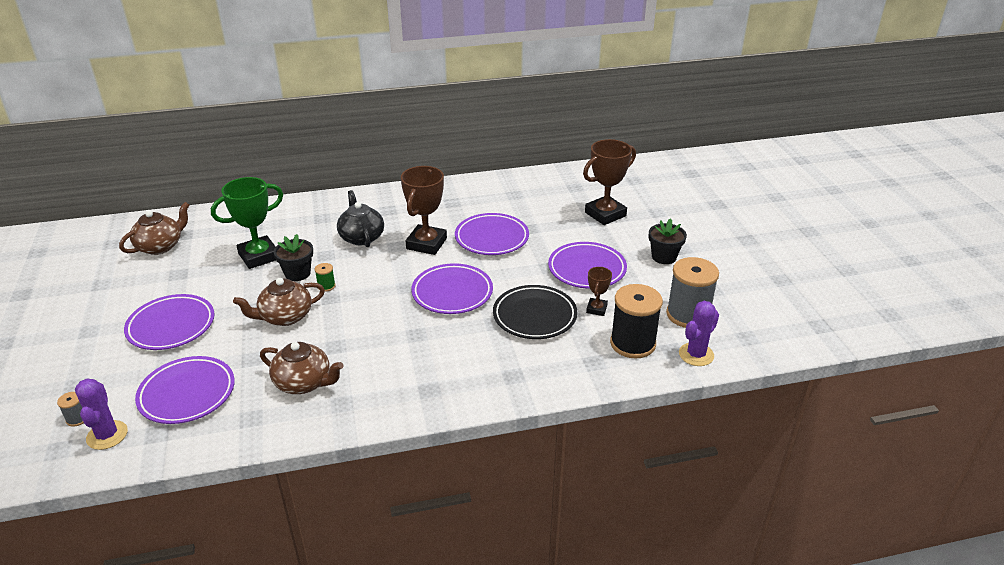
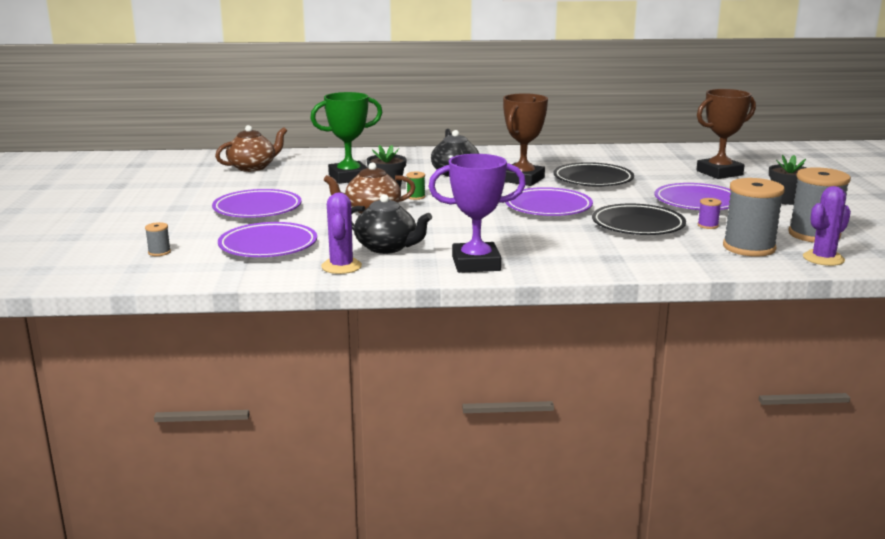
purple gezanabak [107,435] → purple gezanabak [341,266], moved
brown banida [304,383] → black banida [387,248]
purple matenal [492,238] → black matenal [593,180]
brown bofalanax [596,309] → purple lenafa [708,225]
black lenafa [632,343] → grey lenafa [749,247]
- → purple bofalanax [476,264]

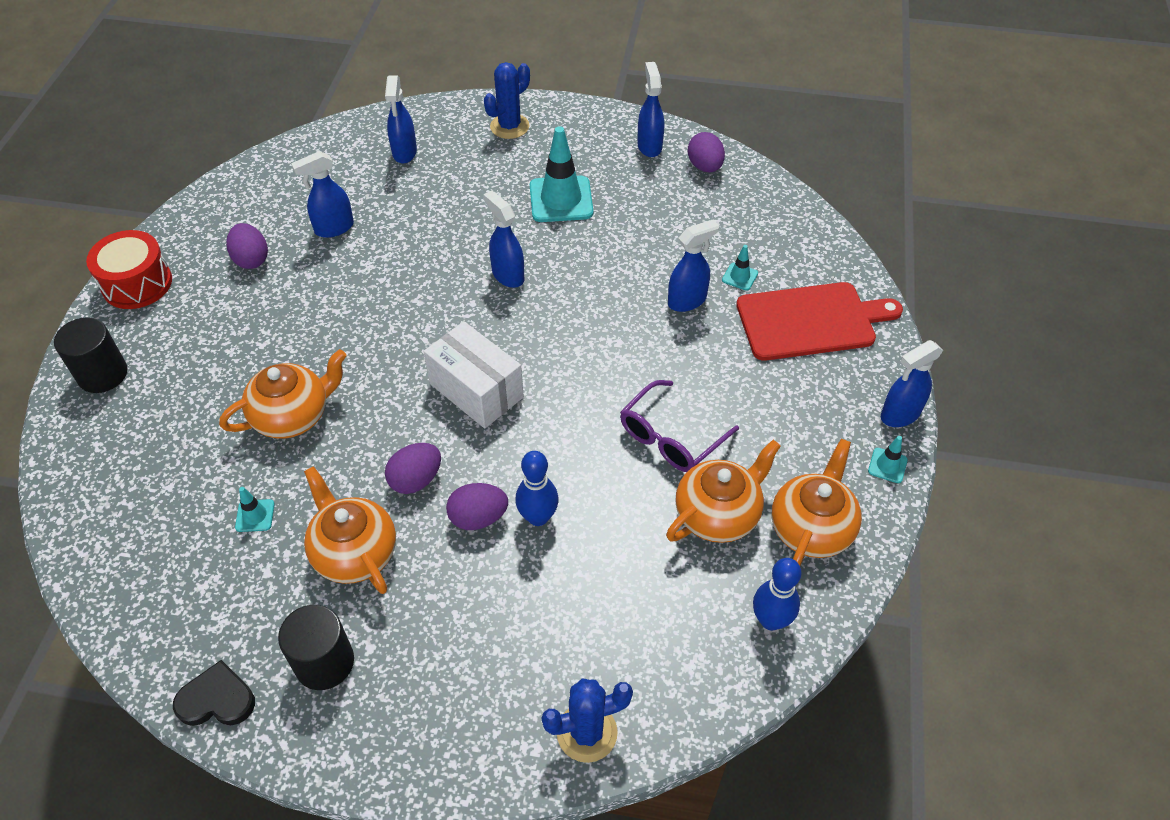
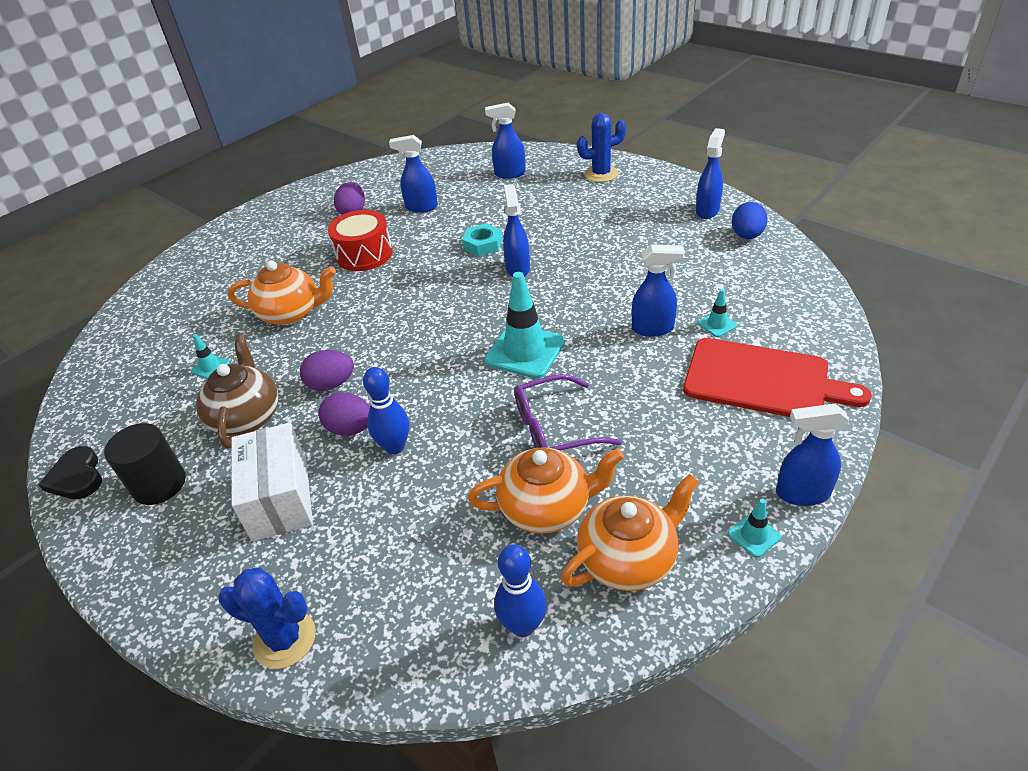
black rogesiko [102,374] → -
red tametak [137,283] → red tametak [364,254], moved
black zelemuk [217,699] → black zelemuk [77,477], 150 degrees counterclockwise
orange banida [354,552] → brown banida [247,417]
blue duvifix [404,153] → blue duvifix [509,174], 60 degrees clockwise
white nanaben [476,390] → white nanaben [280,498], moved
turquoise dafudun [561,199] → turquoise dafudun [525,351], moved
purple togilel [705,167] → blue togilel [747,236]
- → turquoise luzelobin [483,244]

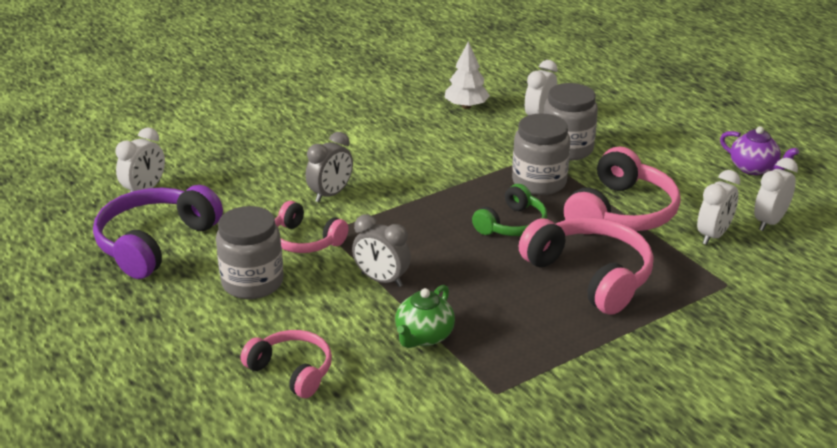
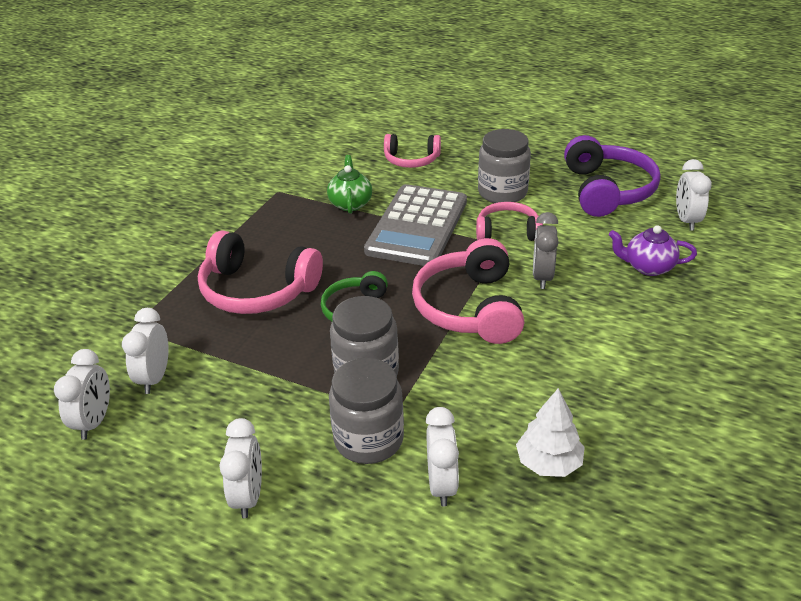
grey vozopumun [381,280] → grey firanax [417,226]
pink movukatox [621,213] → pink movukatox [470,308], moved
purple banida [754,168] → purple banida [648,267], moved
- → white vozopumun [248,496]

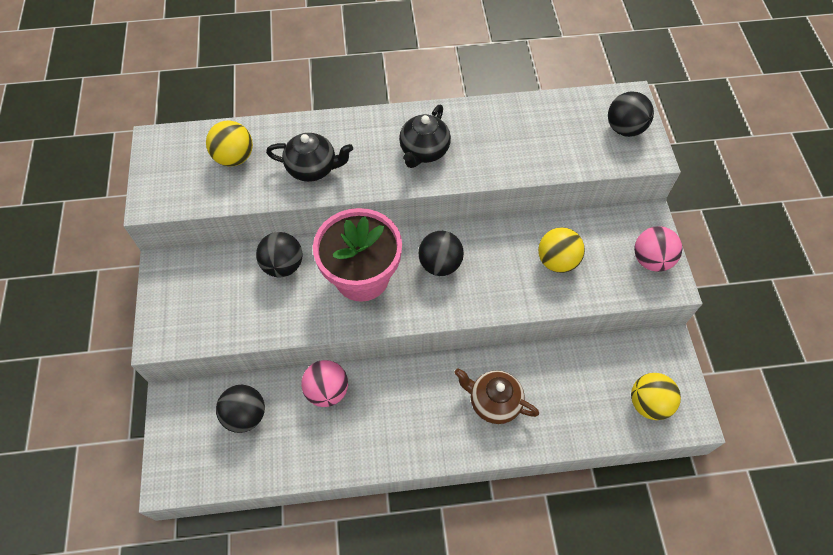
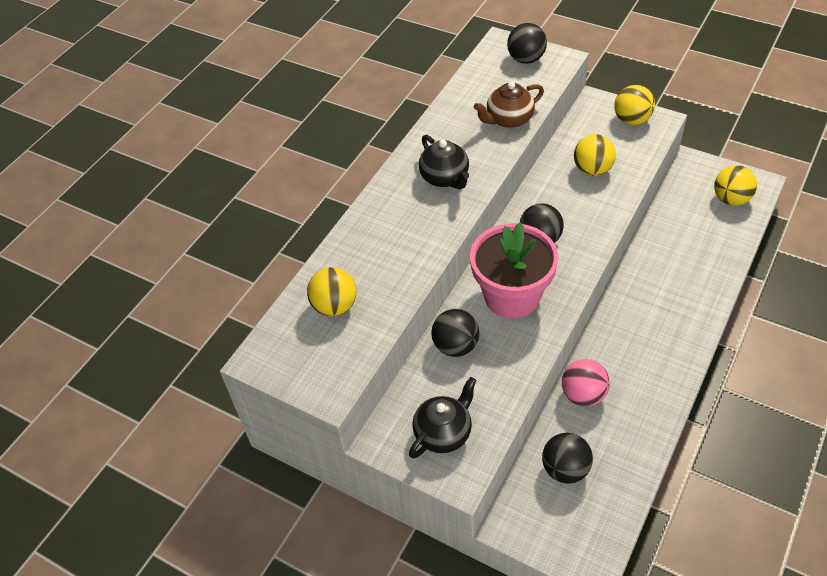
black banida [312,168] → black banida [443,433], moved
brown banida [494,402] → brown banida [509,119], moved
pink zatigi [651,260] → yellow zatigi [631,120]

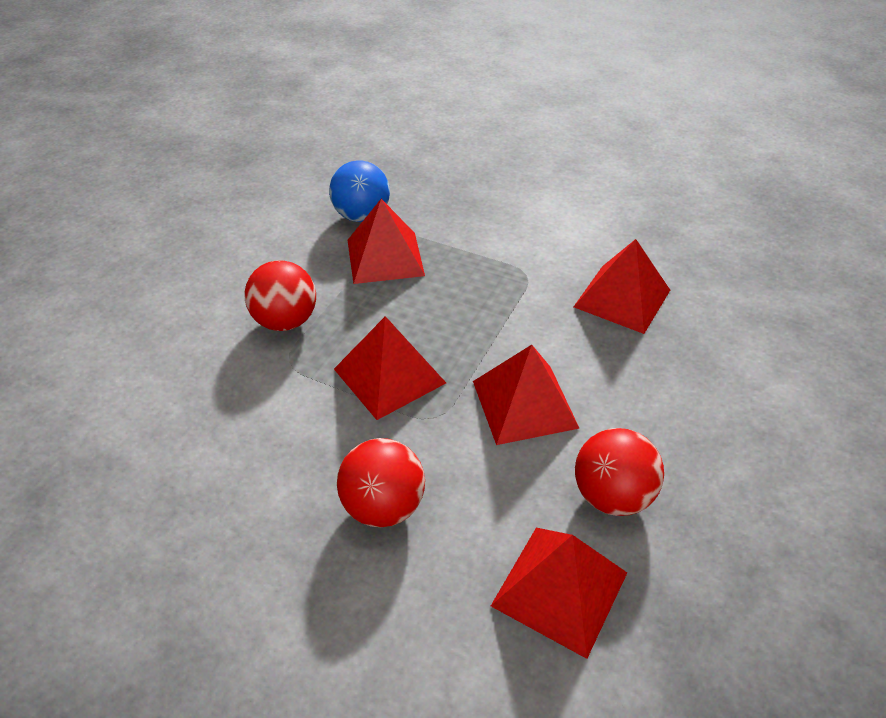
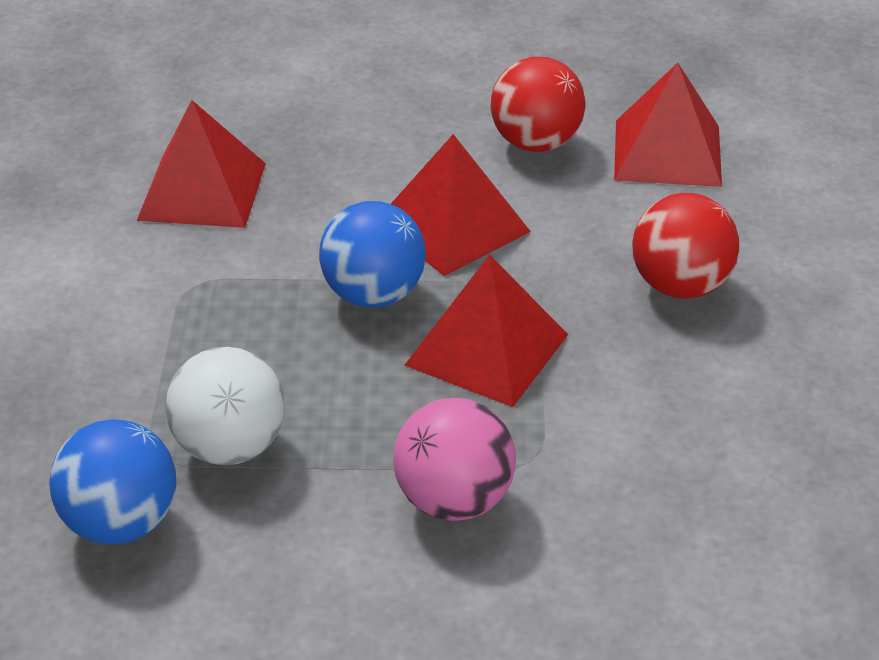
red zatigi [285,321] → pink zatigi [454,501]
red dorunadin [385,257] → white zatigi [230,447]
- → blue zatigi [373,295]

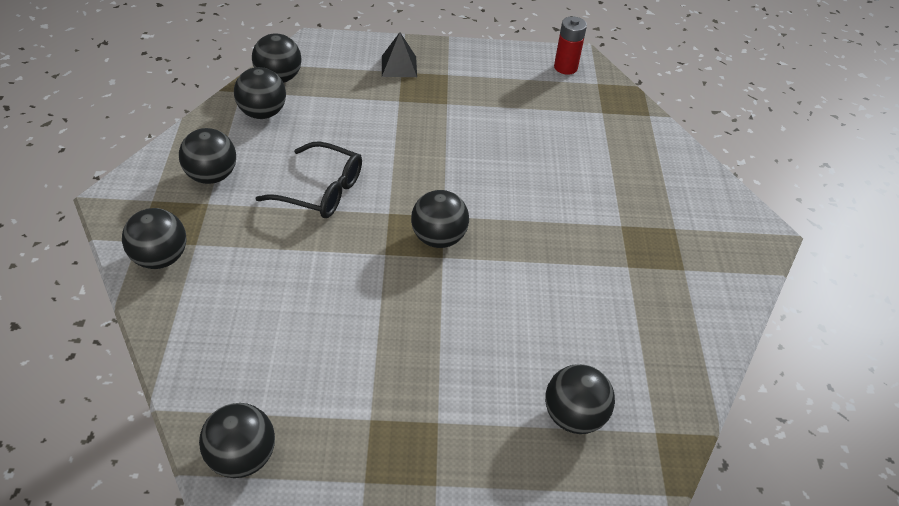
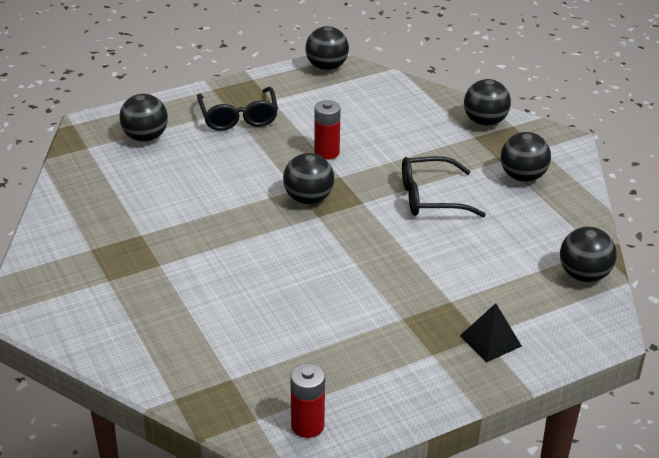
black zatigi [262,113] → -
- → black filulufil [238,118]
- → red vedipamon [326,152]

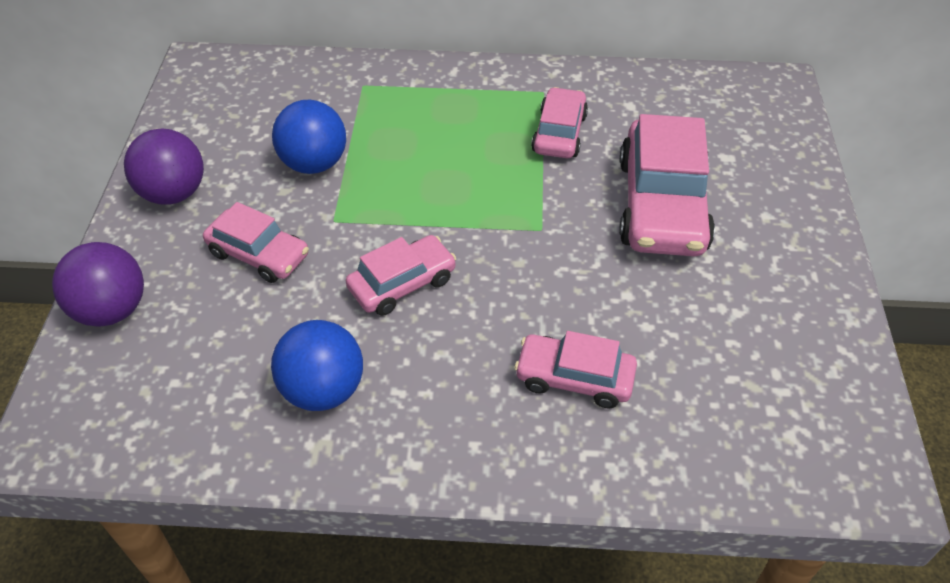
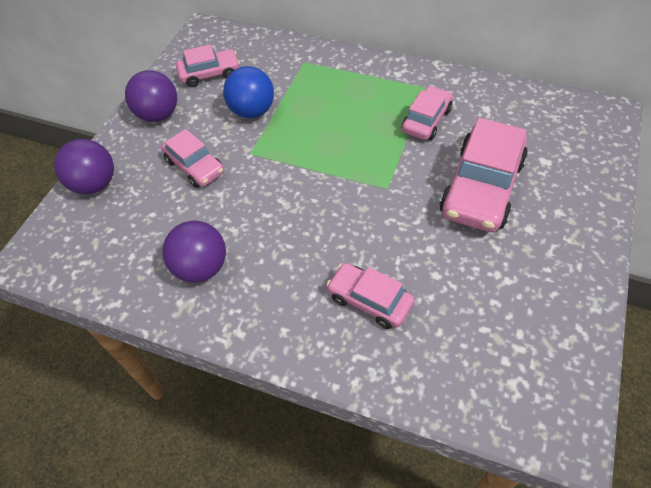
blue zatigi [323,390] → purple zatigi [201,267]
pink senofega [402,284] → pink senofega [209,74], moved

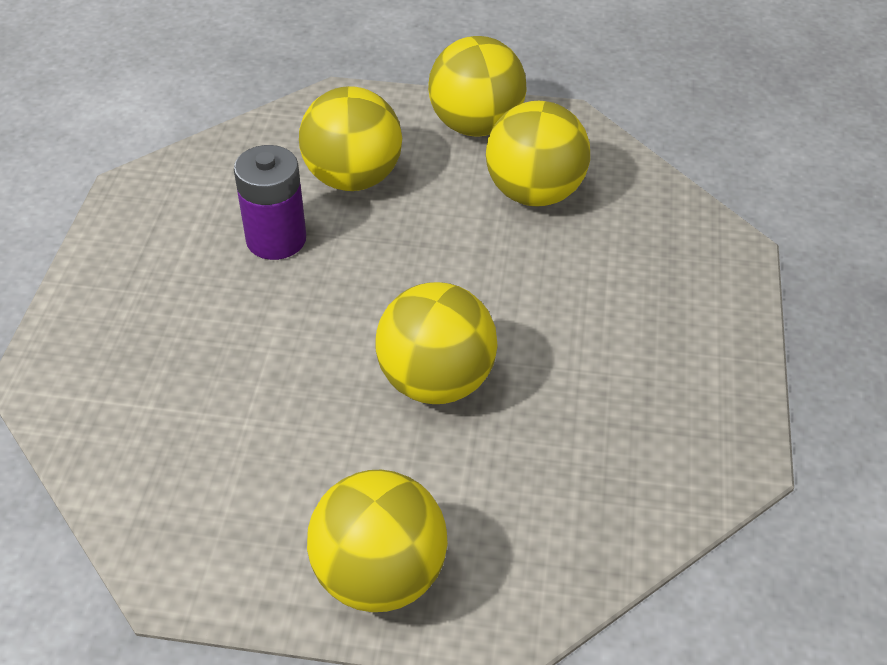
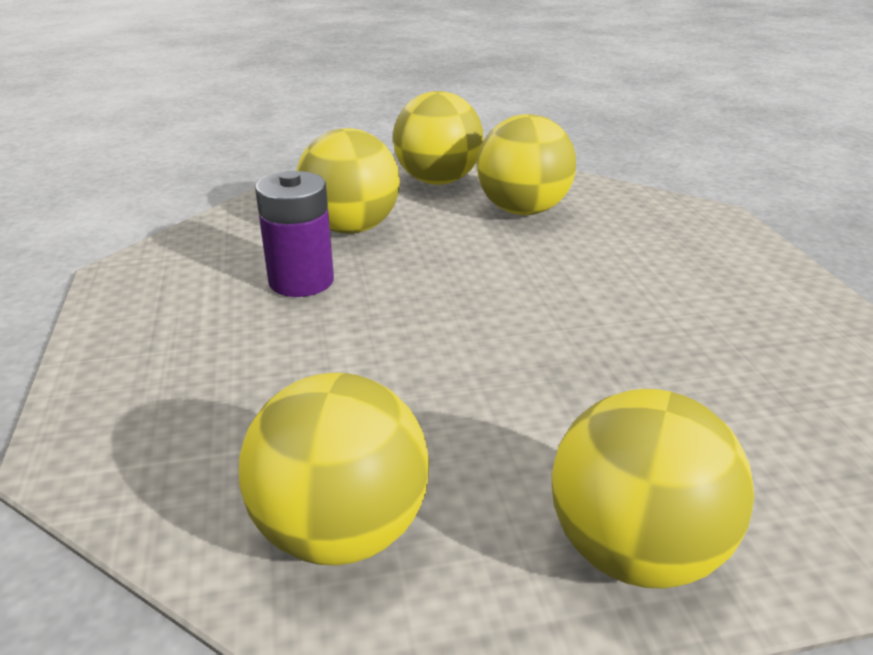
yellow zatigi [436,381] → yellow zatigi [341,531], moved

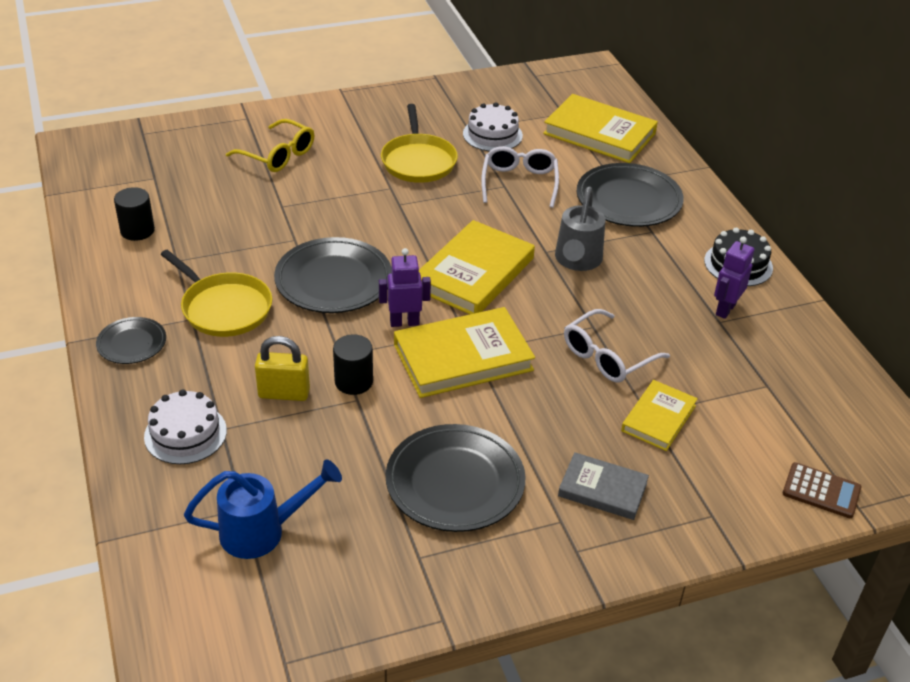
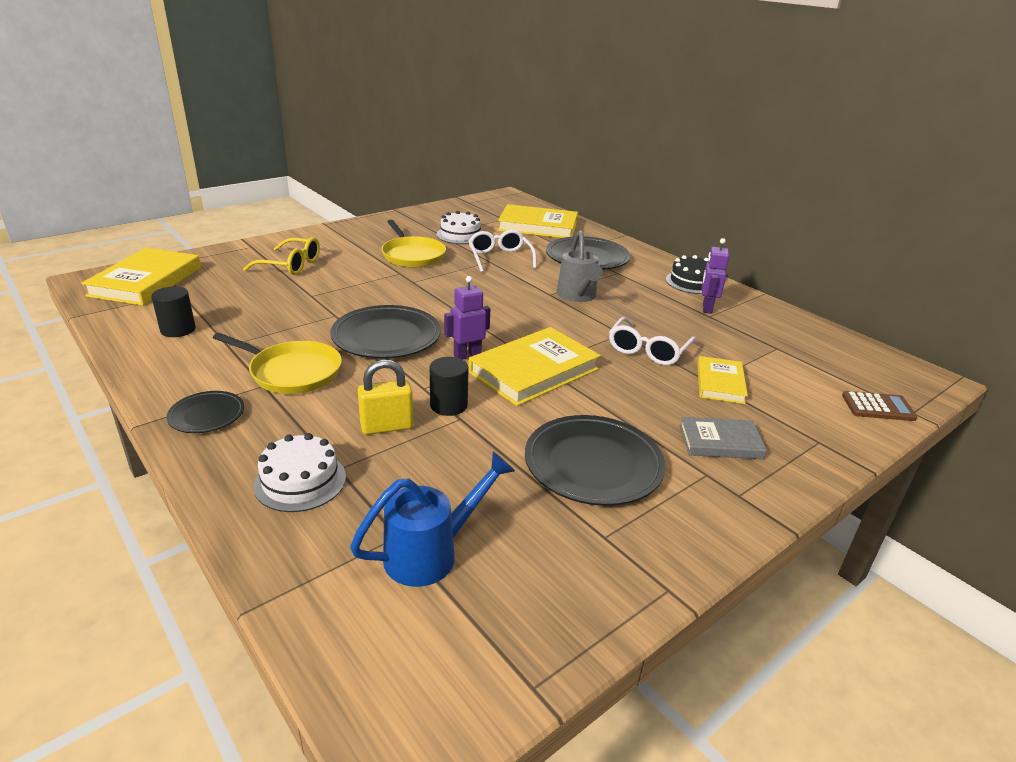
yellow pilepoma [474,273] → yellow pilepoma [146,282], moved

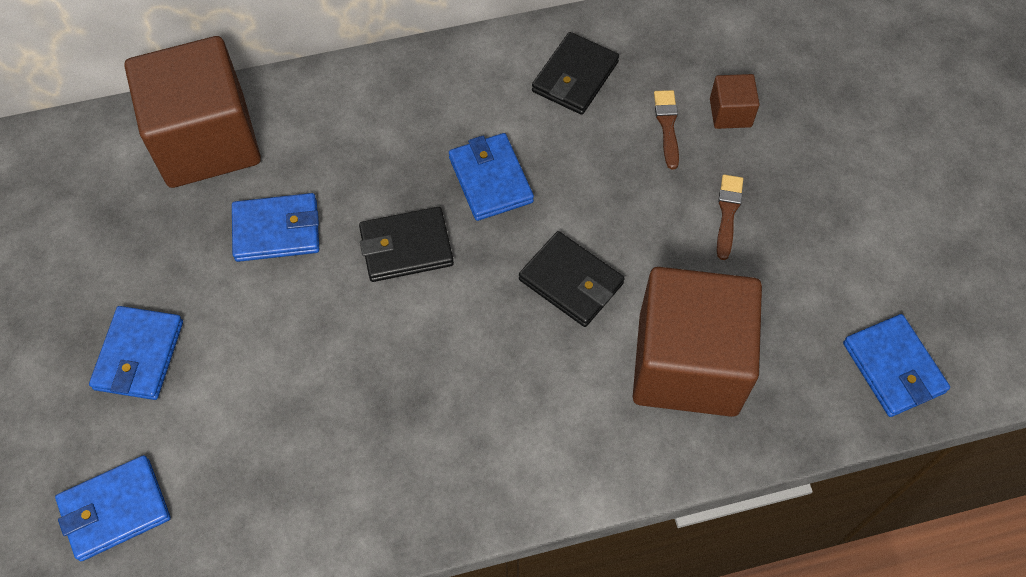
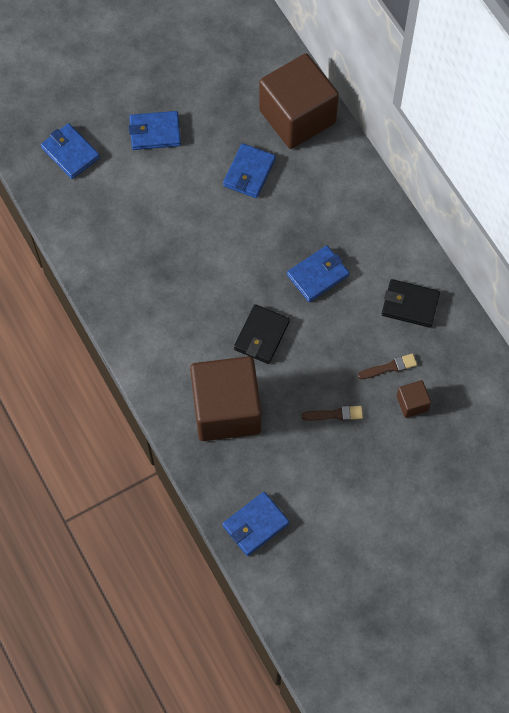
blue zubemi [277,230] → blue zubemi [249,172], 45 degrees clockwise
black zubemi [406,247] → -

